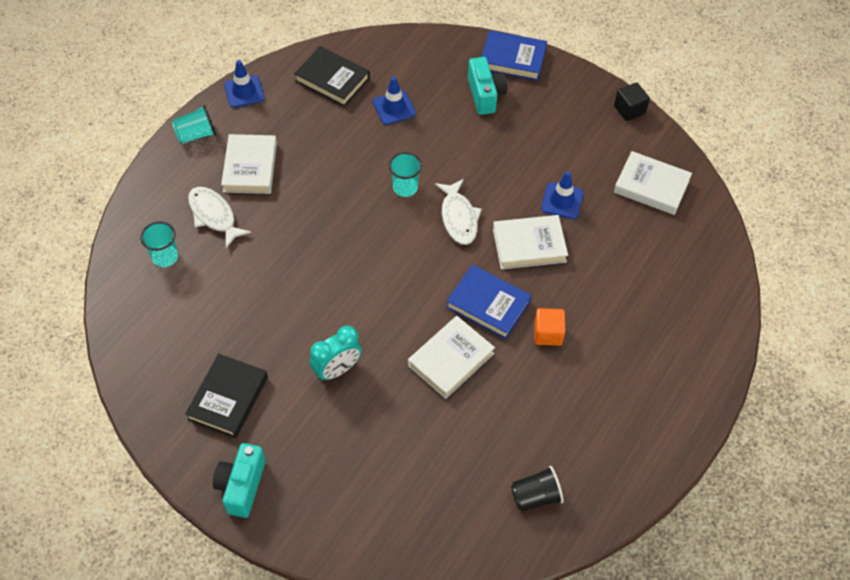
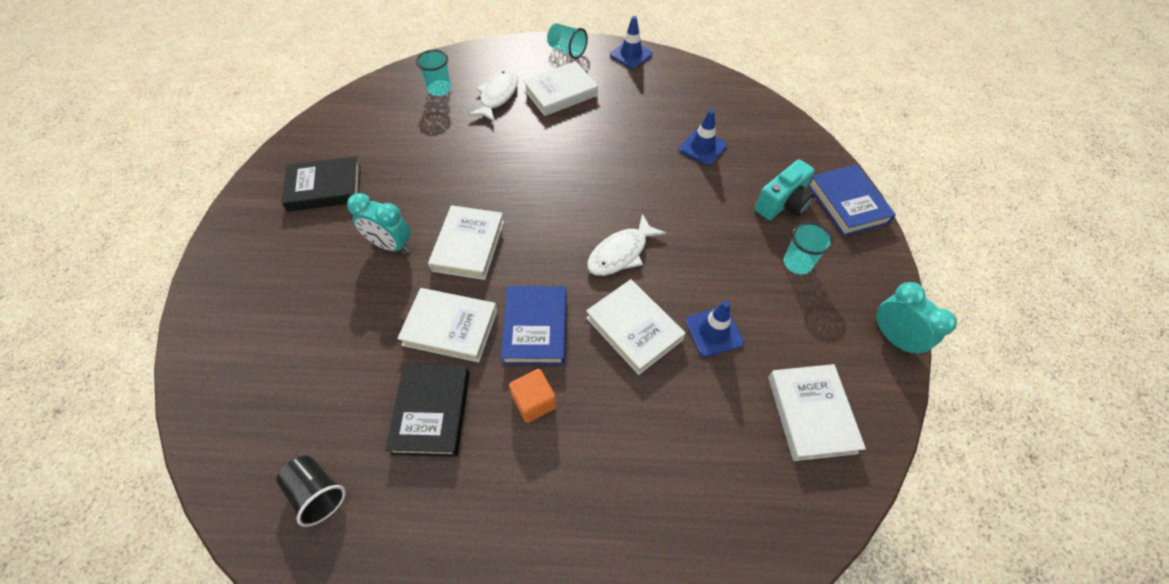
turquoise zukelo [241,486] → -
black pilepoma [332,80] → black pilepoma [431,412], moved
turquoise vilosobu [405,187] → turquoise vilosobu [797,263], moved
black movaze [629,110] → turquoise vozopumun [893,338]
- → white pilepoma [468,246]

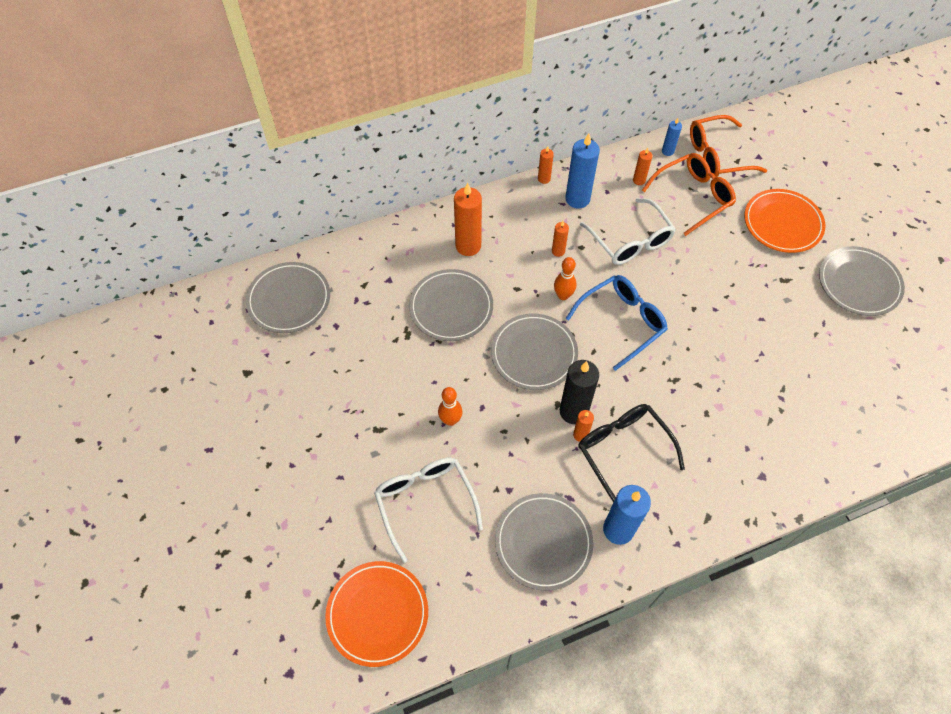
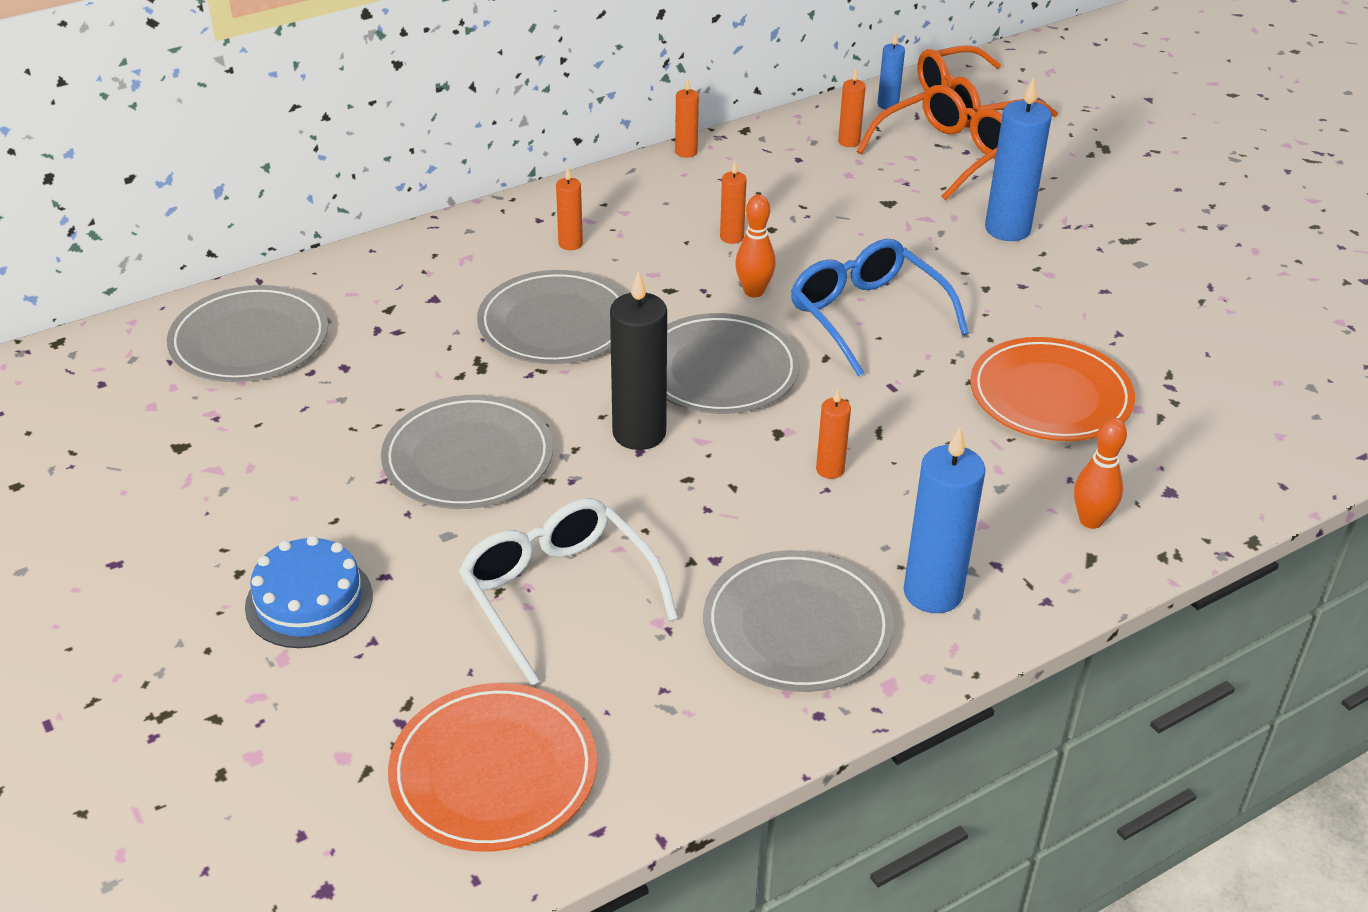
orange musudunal [450,420] → orange musudunal [1091,520], moved
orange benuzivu [468,246] → orange benuzivu [570,244], x0.52
black benuzivu [573,411] → black benuzivu [639,433], moved
blue benuzivu [577,199] → blue benuzivu [1007,229], moved
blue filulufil [622,322] → blue filulufil [866,316], 75 degrees counterclockwise
black filulufil [623,450] → -
white filulufil [630,241] → -
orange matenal [782,223] → orange matenal [1050,395], moved
grey matenal [859,283] → grey matenal [468,458], moved
- → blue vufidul [309,601]

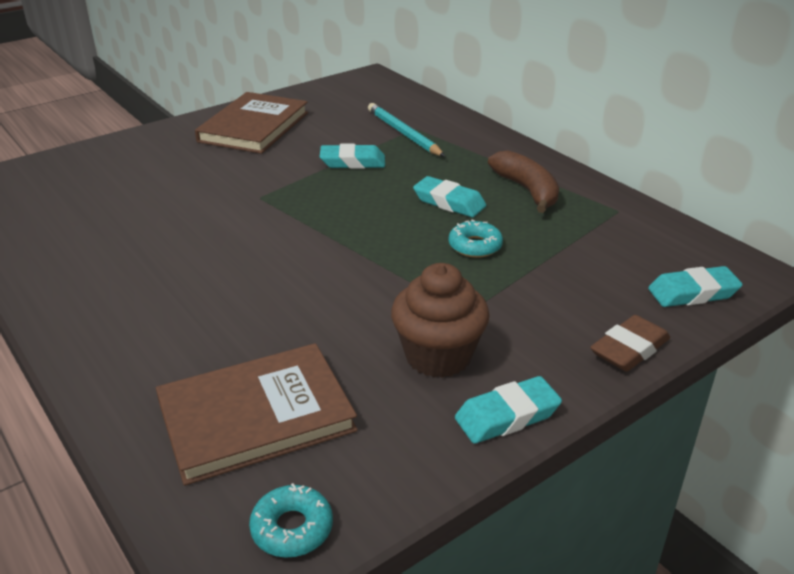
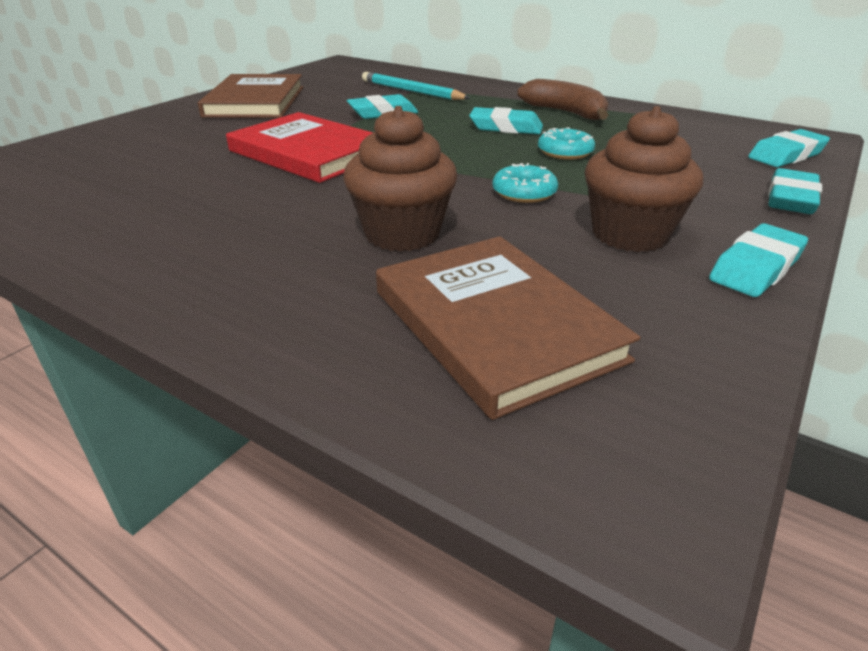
brown pilepoma [256,416] → brown pilepoma [494,325], 75 degrees counterclockwise
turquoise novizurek [292,528] → turquoise novizurek [524,193], moved
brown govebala [629,349] → turquoise govebala [791,199]
- → red pilepoma [308,153]
- → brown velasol [402,234]

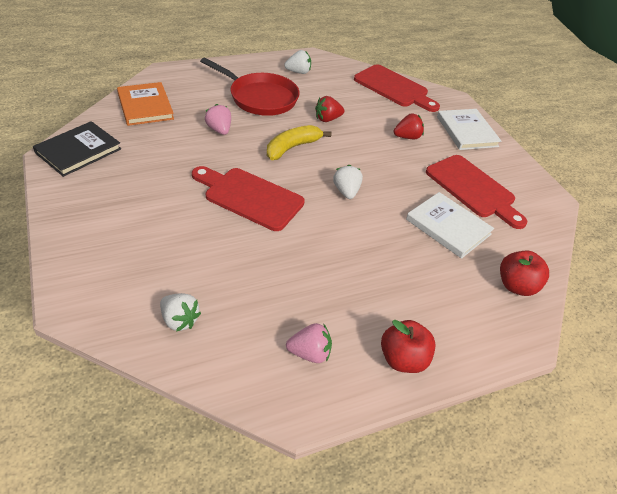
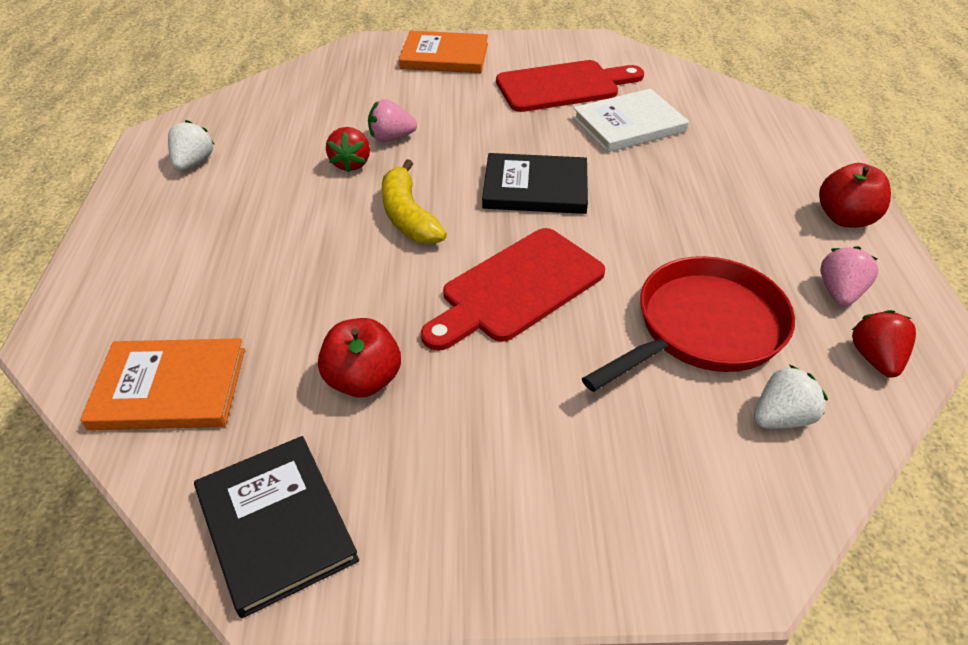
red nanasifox [260,97] → red nanasifox [702,328], moved
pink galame [219,130] → pink galame [391,138], moved
white galame [346,191] → black pilepoma [535,188]
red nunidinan [394,88] → -
red galame [407,137] → red galame [875,359], moved
white pilepoma [467,131] → orange pilepoma [444,56]
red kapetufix [516,286] → red kapetufix [363,380], moved

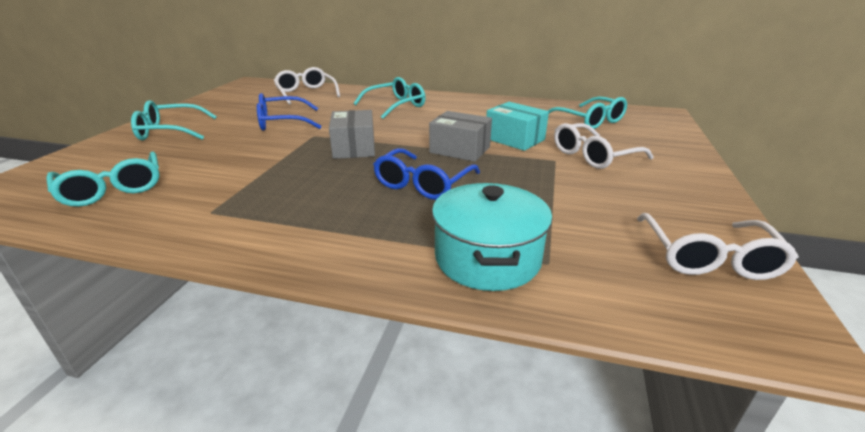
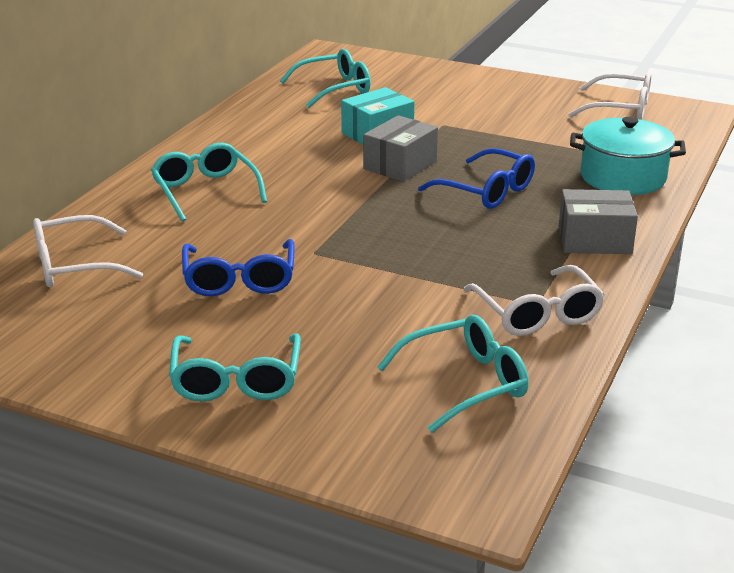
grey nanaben [354,148] → grey nanaben [594,240], moved
white filulufil [593,156] → white filulufil [537,314], moved

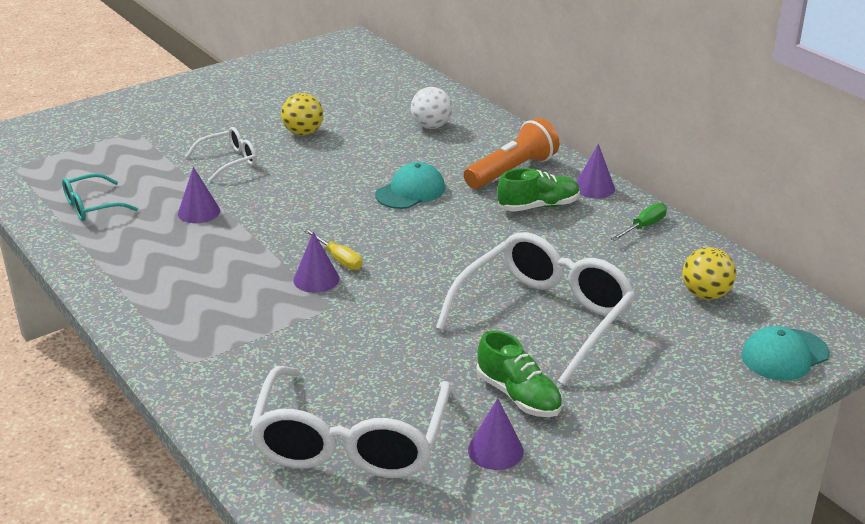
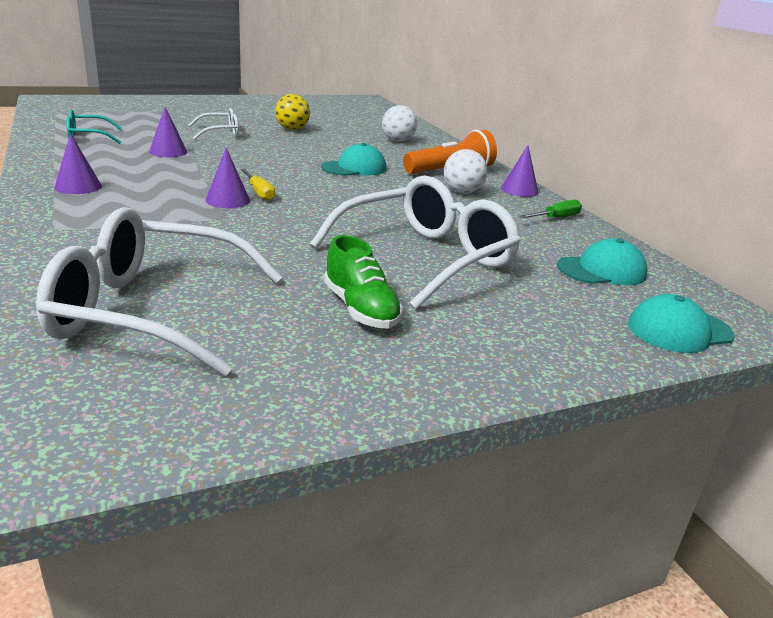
white filulufil [351,441] → white filulufil [151,311], 75 degrees clockwise
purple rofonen [495,450] → purple rofonen [78,186], moved
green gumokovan [538,206] → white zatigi [462,192]
yellow zatigi [705,295] → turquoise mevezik [602,270]

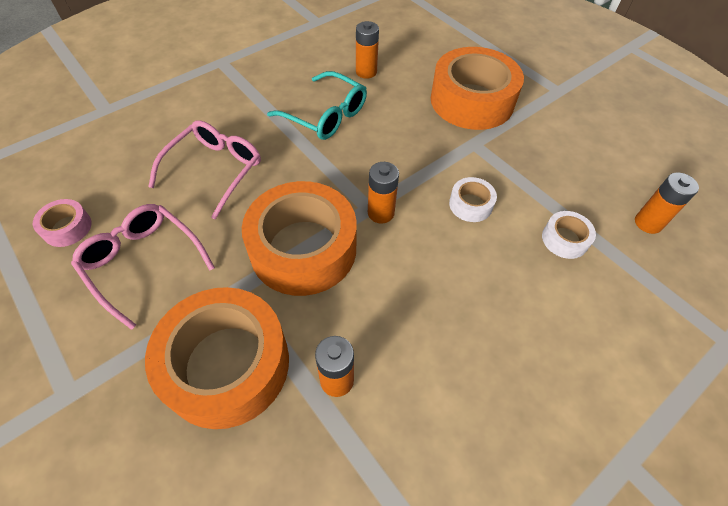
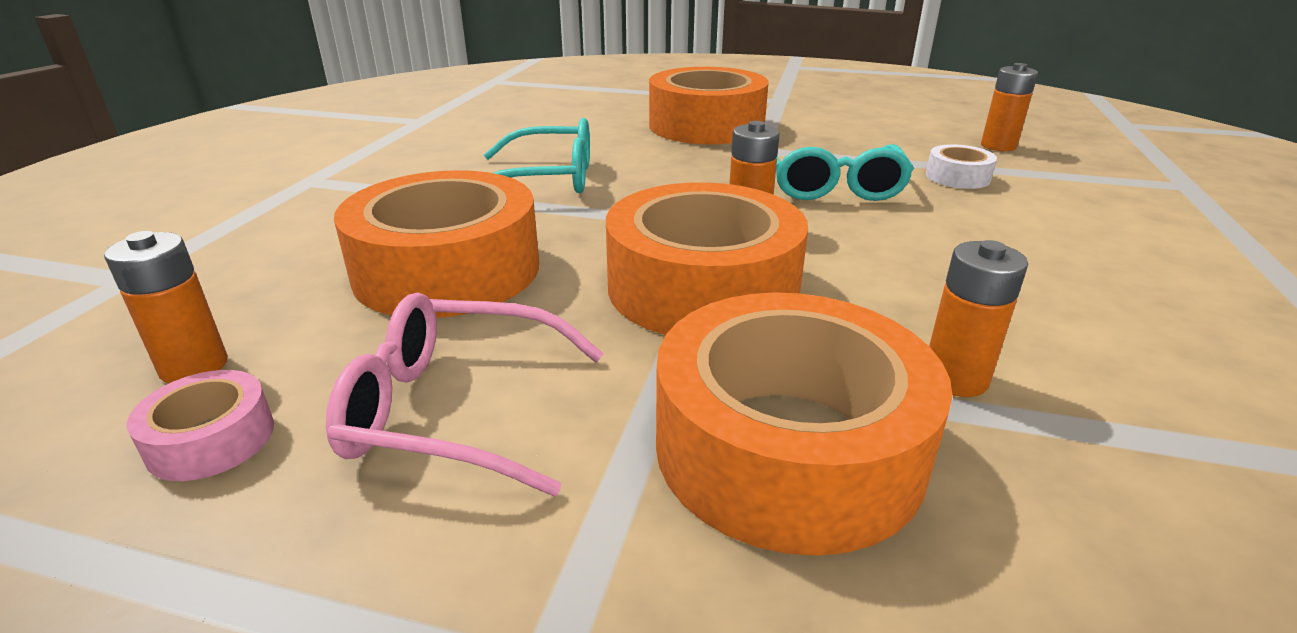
pink filulufil [215,170] → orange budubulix [447,270]
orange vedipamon [366,72] → orange vedipamon [194,367], moved
white budubulix [470,204] → turquoise filulufil [832,186]

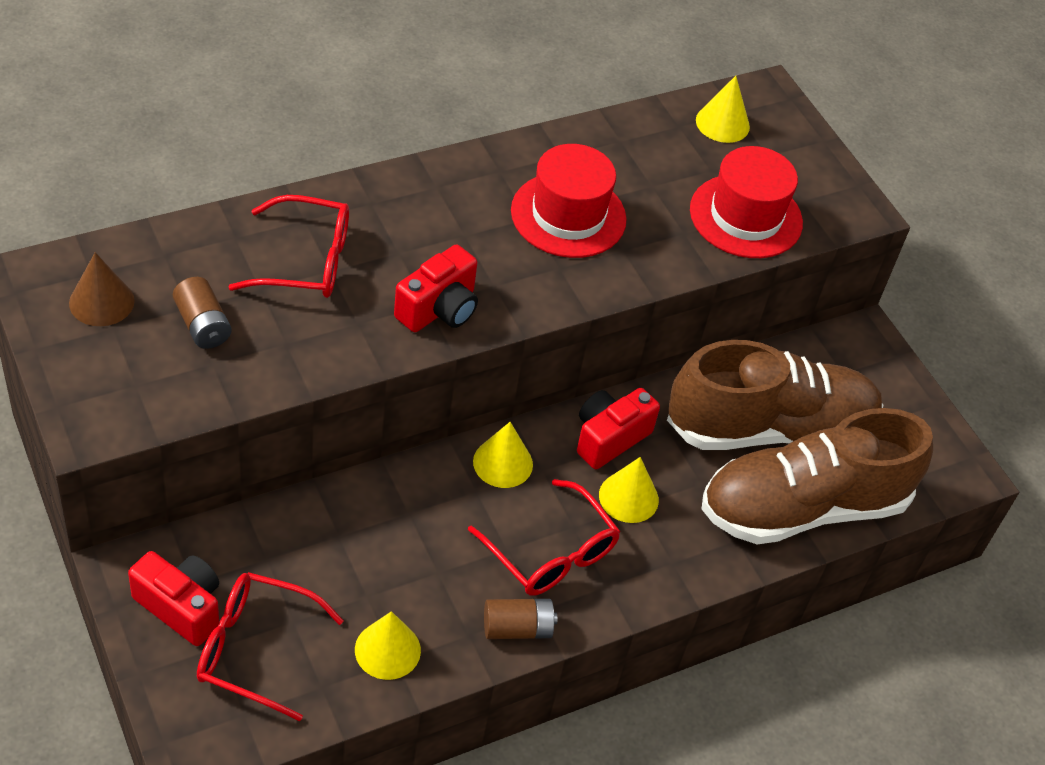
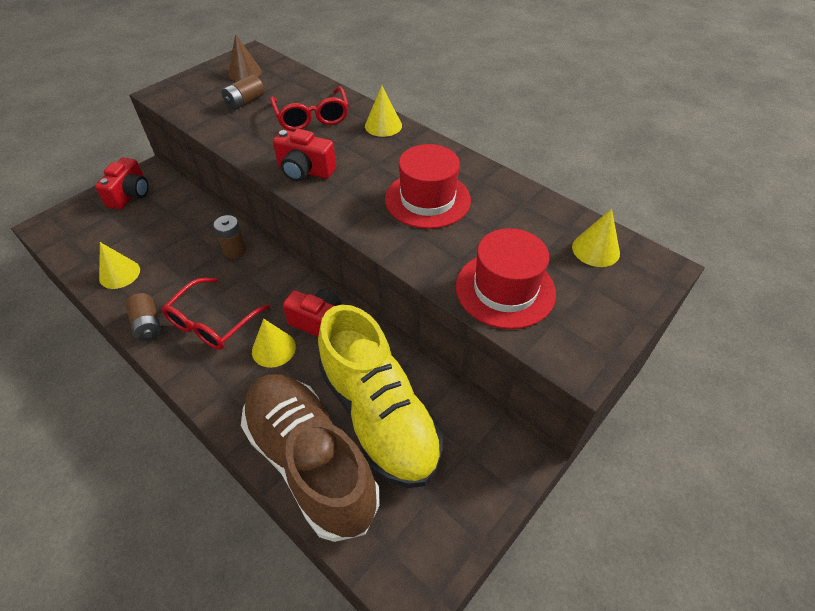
red filulufil [256,650] → -
yellow rofonen [503,463] → yellow rofonen [383,125], moved
brown gumokovan [769,428] → yellow gumokovan [379,415]
- → brown vedipamon [235,251]

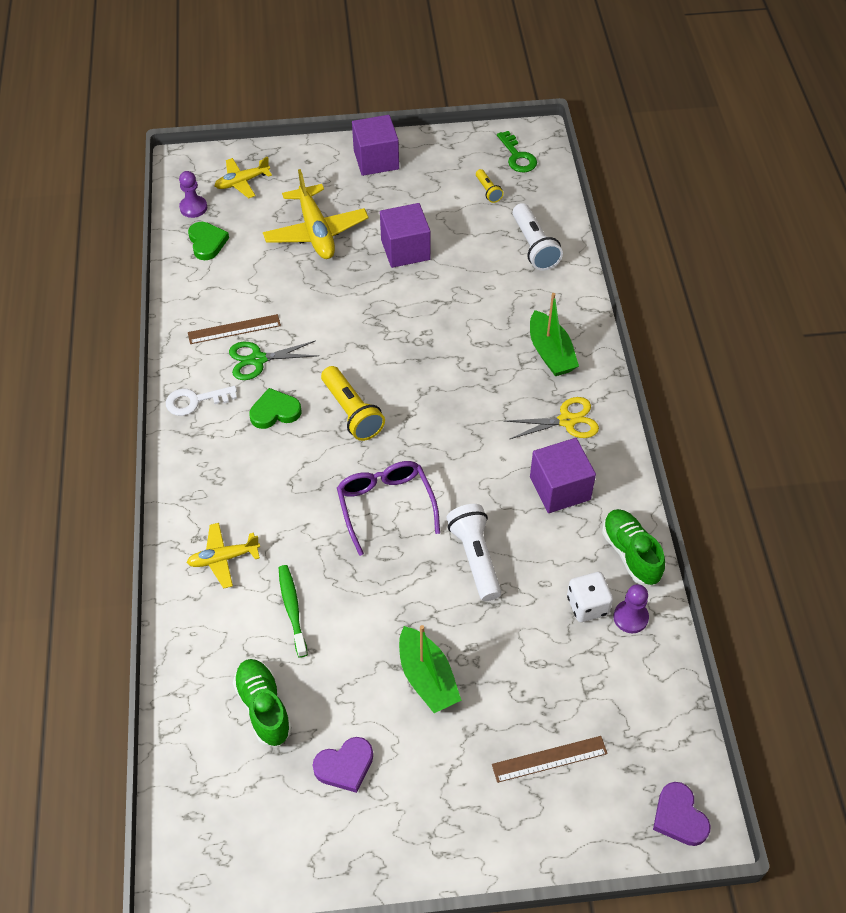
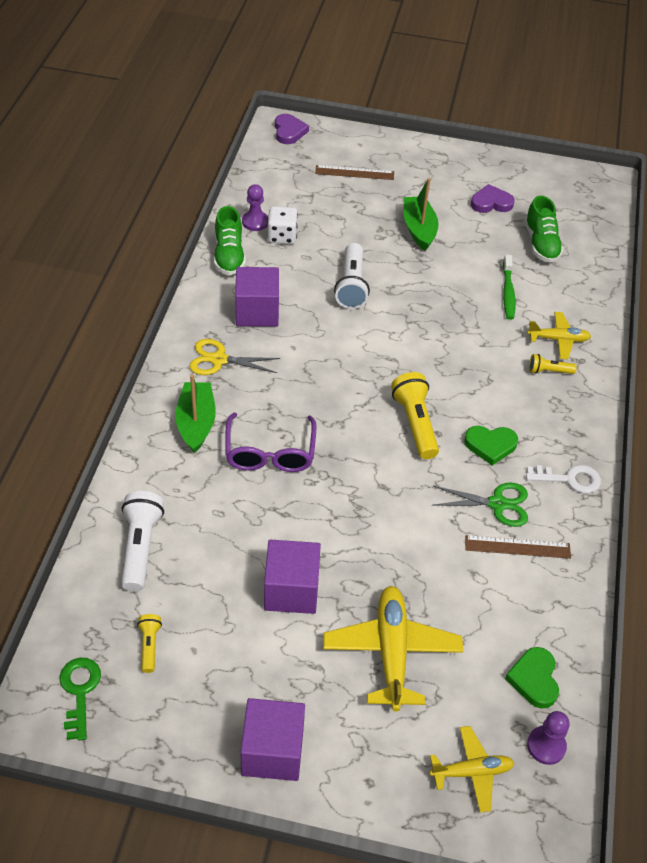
purple filulufil [386,506] → purple filulufil [270,452], moved
- → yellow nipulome [549,371]

